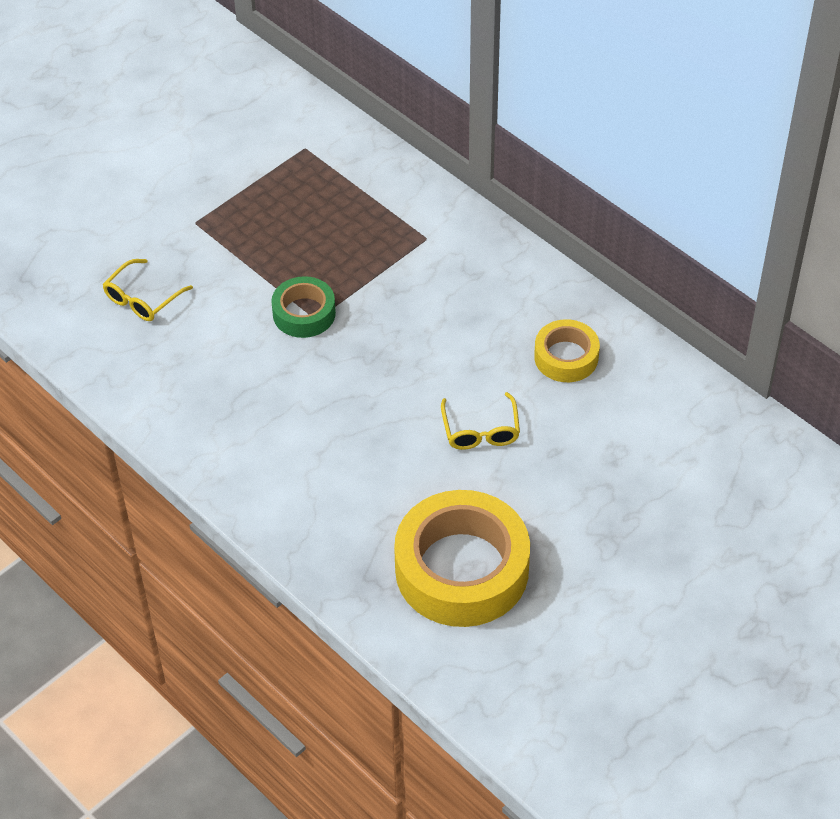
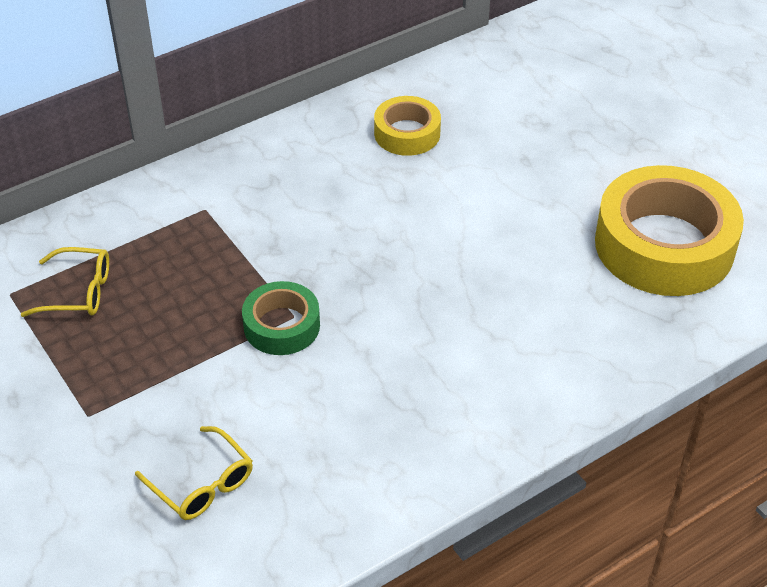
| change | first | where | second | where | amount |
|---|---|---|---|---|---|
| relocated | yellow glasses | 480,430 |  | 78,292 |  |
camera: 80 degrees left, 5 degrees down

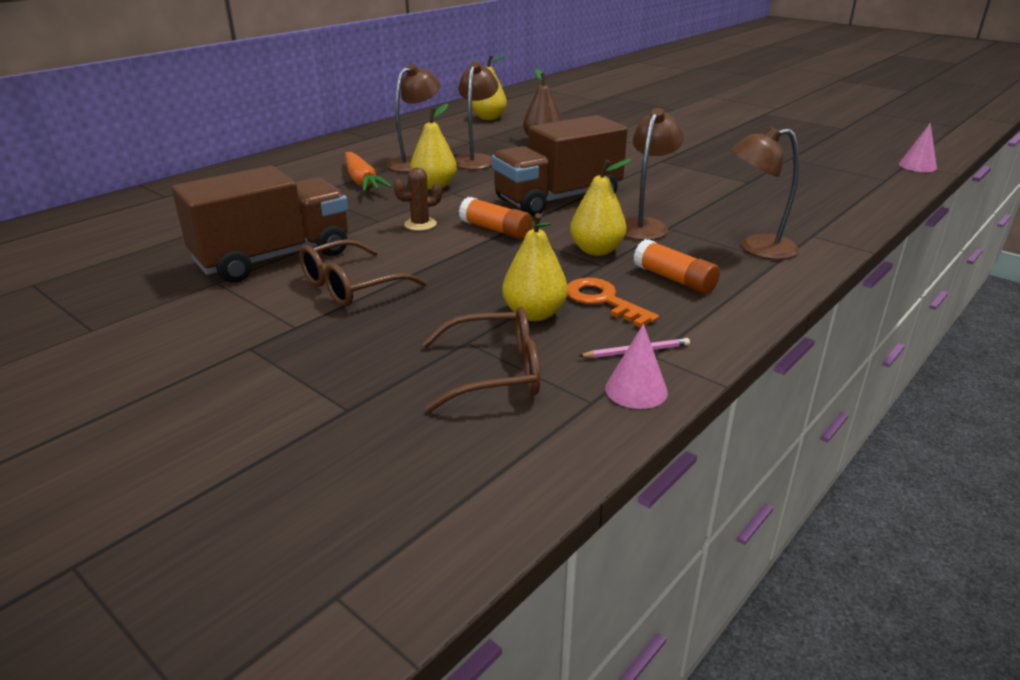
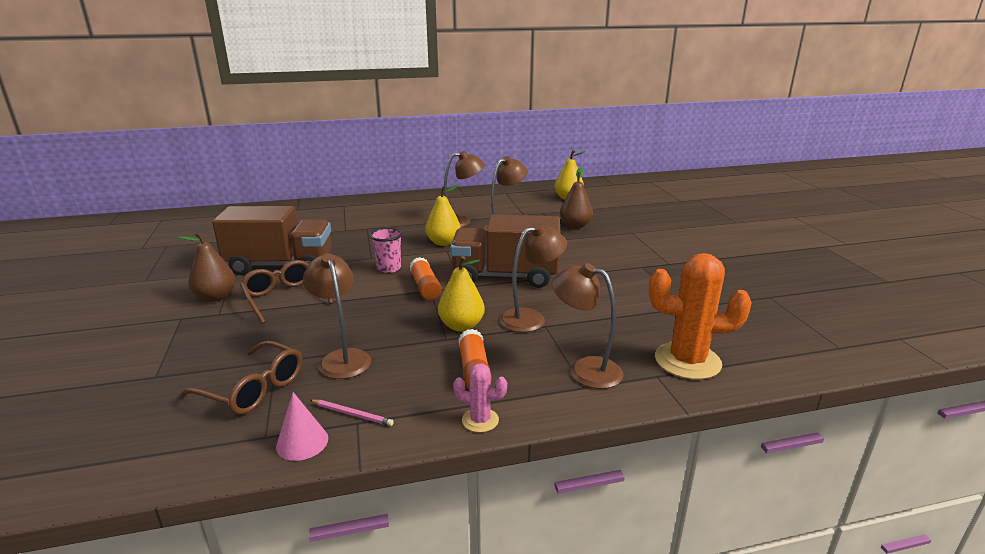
| change | first | where | second | where | amount |
|---|---|---|---|---|---|
| missing | orange carrot | 362,181 |  |  |  |
| missing | orange key | 603,300 |  |  |  |
| missing | pink cone | 917,166 |  |  |  |
| appeared |  |  | brown pear | 216,297 |  |
| appeared |  |  | pink cactus | 480,420 |  |
| appeared |  |  | orange cactus | 687,361 |  |
| exchanged | brown cactus | 420,224 | pink cup | 389,268 |  |
| exchanged | yellow pear | 534,314 | brown lamp | 342,358 |  |
| spun | brown glasses | 352,286 |  | 285,298 | 60 degrees clockwise |
camera: 35 degrees right, 5 degrees down

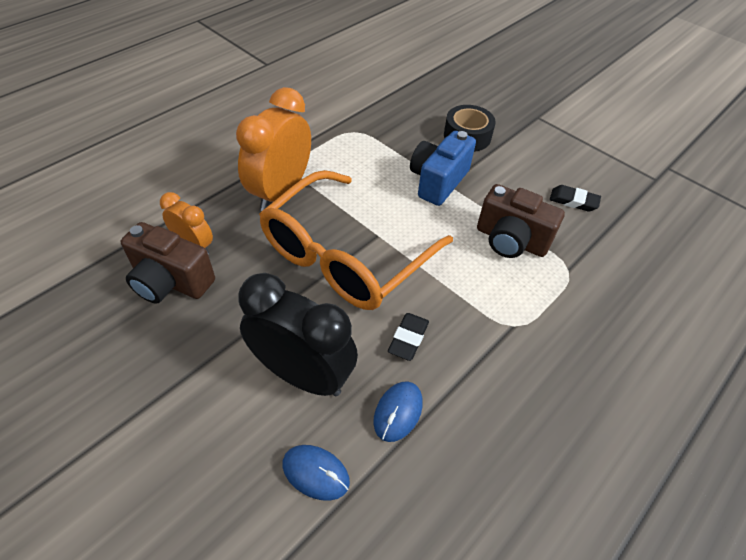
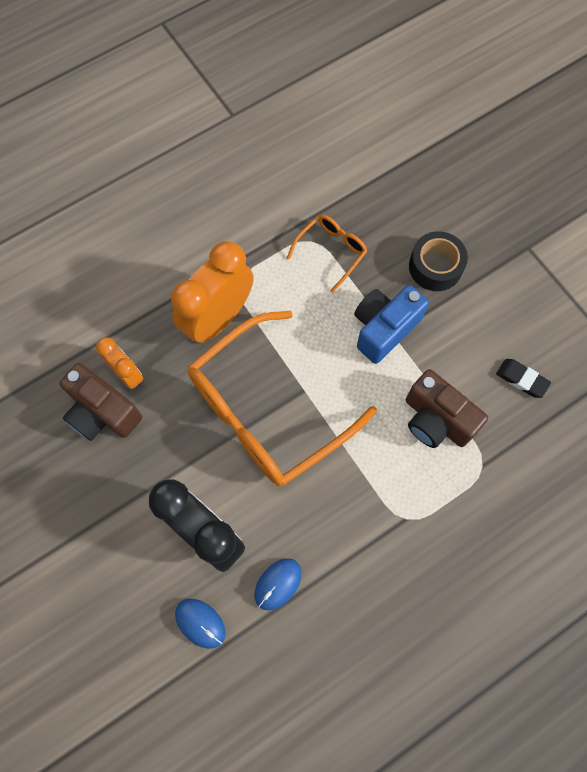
| change | first | where | second | where | amount |
|---|---|---|---|---|---|
| missing | black eraser | 408,338 |  |  |  |
| appeared |  |  | orange glasses | 331,252 |  |
camera: 15 degrees right, 20 degrees up

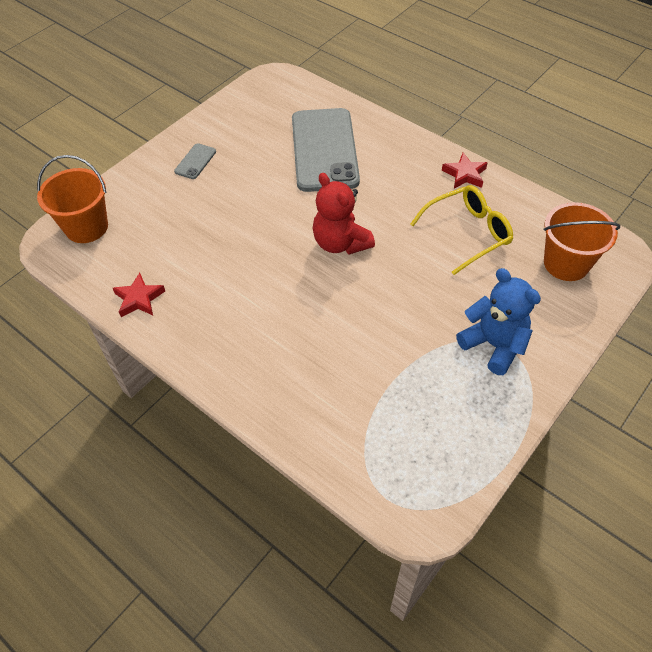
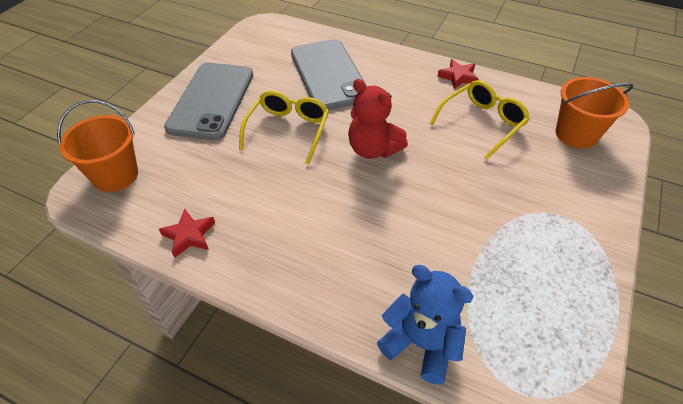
| change | first | where | second | where | amount |
|---|---|---|---|---|---|
| appeared |  |  | yellow glasses | 288,130 |  |
| relocated | blue teddy bear | 494,345 |  | 421,344 |  |
| size | grey phone | 195,161 |  | 211,100 | x2.48 |
camera: 15 degrees left, 5 degrees down

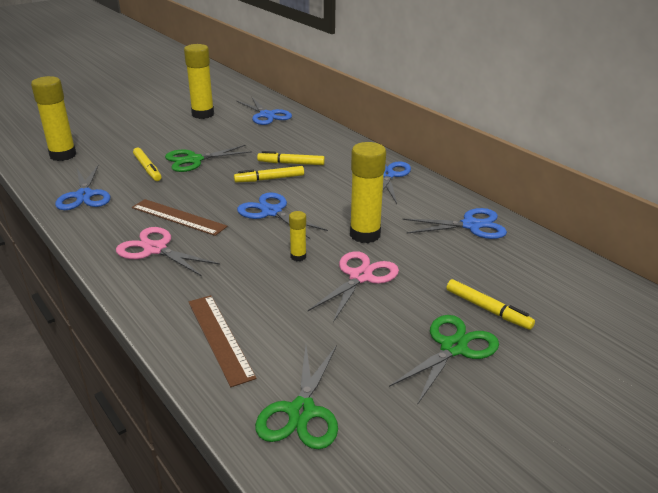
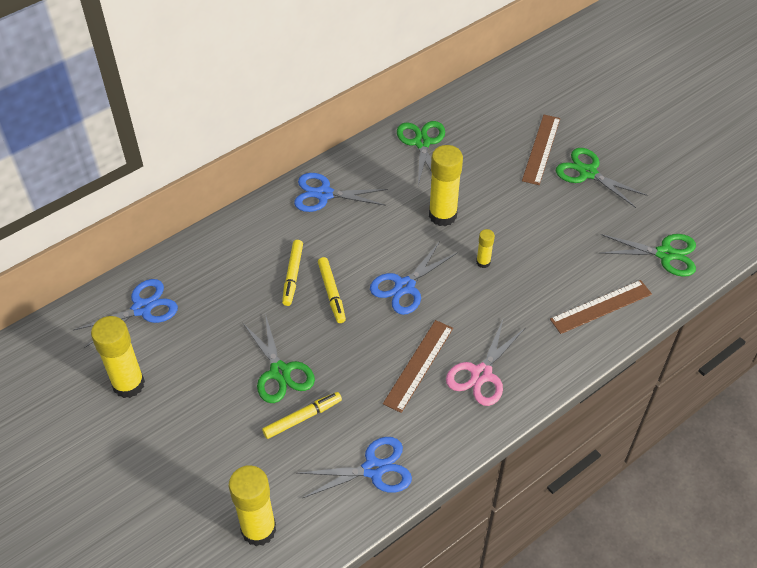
| change | first | where | second | where | amount |
|---|---|---|---|---|---|
| missing | pink scissors | 360,277 |  |  |  |
| exchanged | yellow marker | 487,309 | brown ruler | 541,149 |  |
| colour | blue scissors | 471,225 | green scissors | 422,143 |  |
camera: 90 degrees left, 20 degrees up

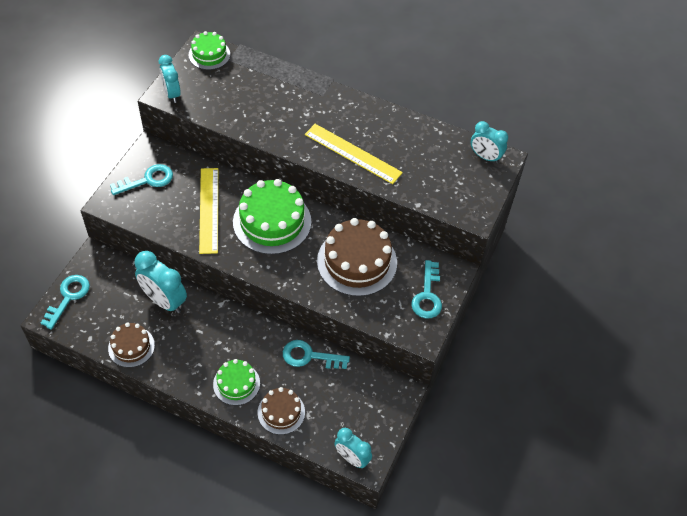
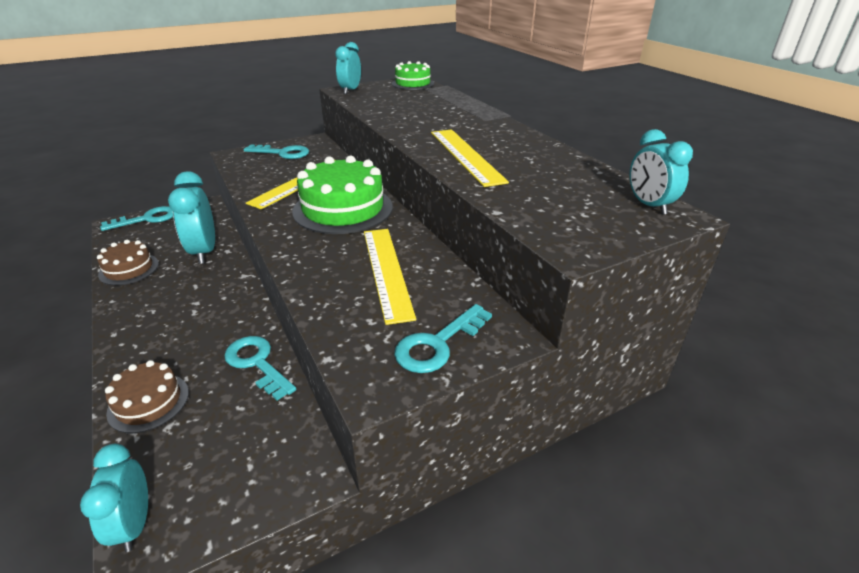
| change | first | where | second | where | amount |
|---|---|---|---|---|---|
| missing | green cake | 236,383 |  |  |  |
| exchanged | brown cake | 357,262 | yellow ruler | 387,271 |  |
camera: 40 degrees right, 20 degrees down

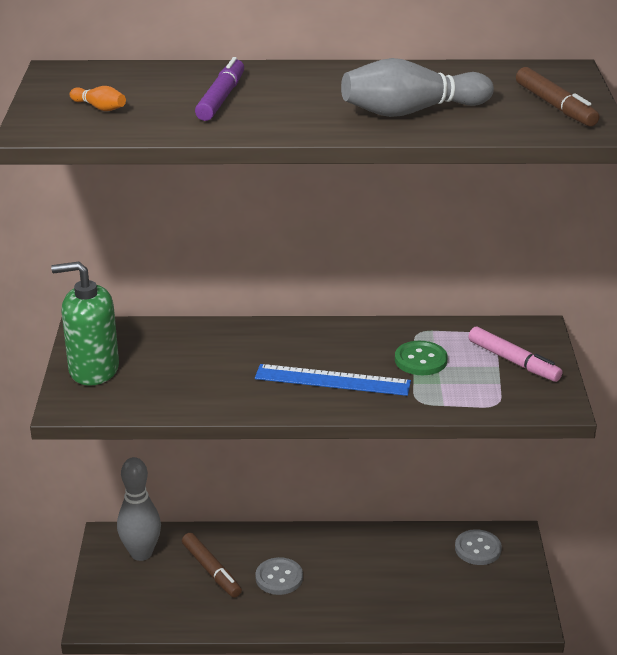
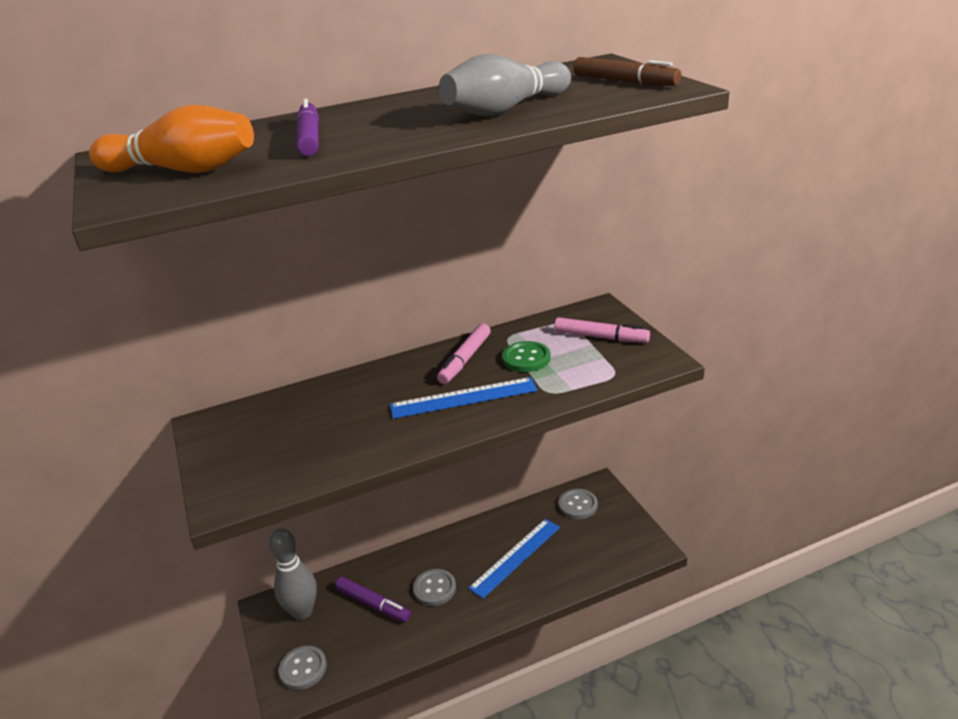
| change | first | where | second | where | amount |
|---|---|---|---|---|---|
| missing | green soap dispenser | 93,369 |  |  |  |
| appeared |  |  | grey button | 303,669 |  |
| appeared |  |  | pink marker | 465,359 |  |
| appeared |  |  | blue ruler | 515,557 |  |
| colour | brown marker | 211,570 | purple marker | 373,604 |  |
| size | orange bowling pin | 99,108 |  | 183,171 | x2.26 |
camera: 20 degrees left, 0 degrees up

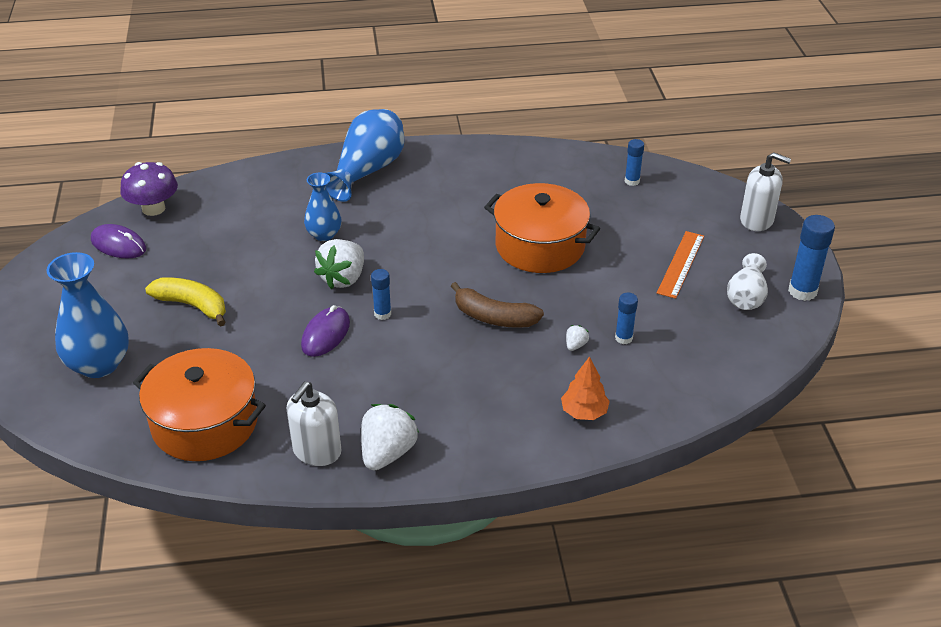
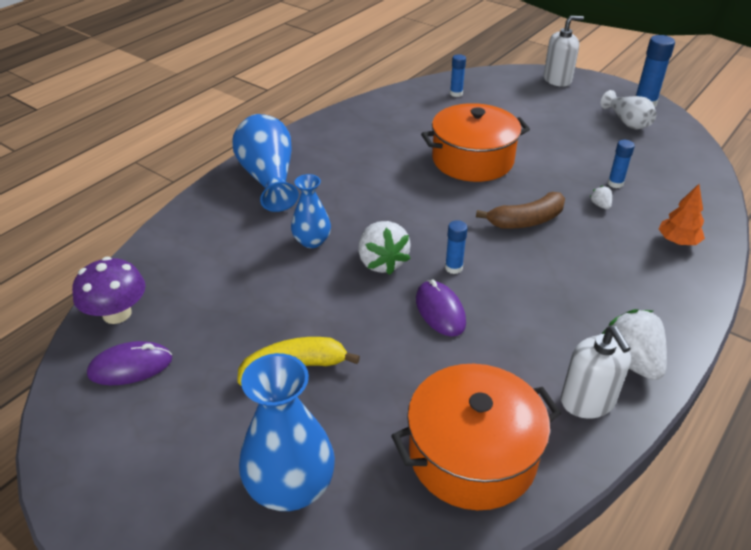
| change | first | where | second | where | amount |
|---|---|---|---|---|---|
| missing | orange ruler | 681,264 |  |  |  |
camera: 45 degrees left, 0 degrees up

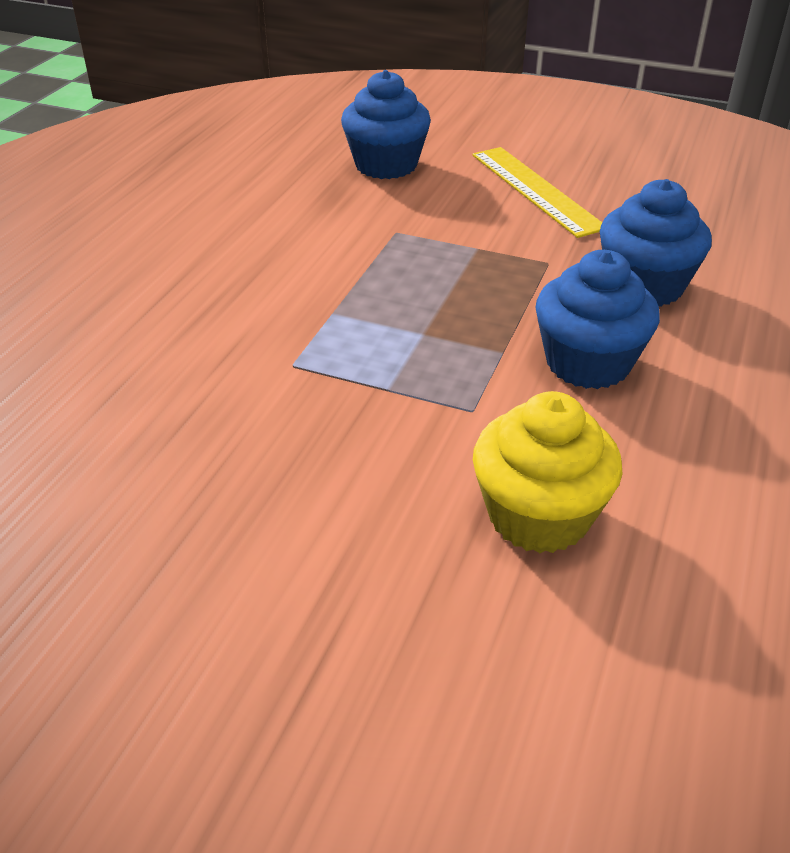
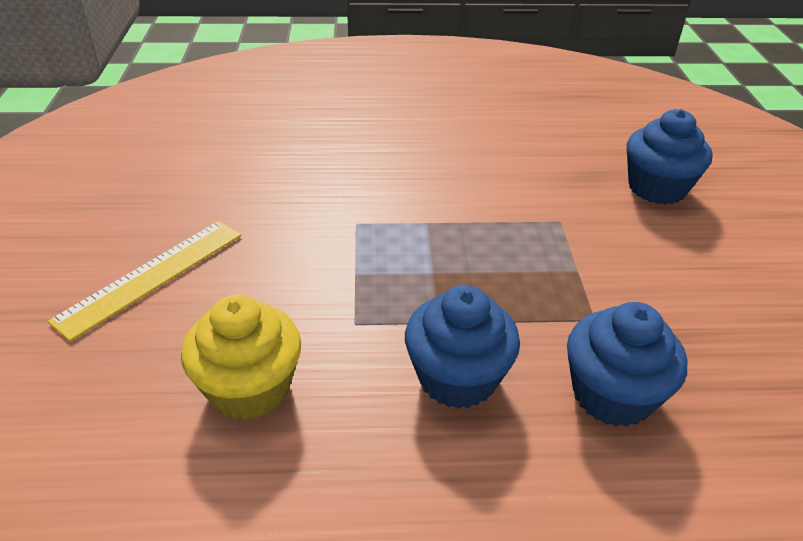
| change | first | where | second | where | amount |
|---|---|---|---|---|---|
| relocated | yellow ruler | 535,190 |  | 151,276 |  |
camera: 65 degrees right, 0 degrees up

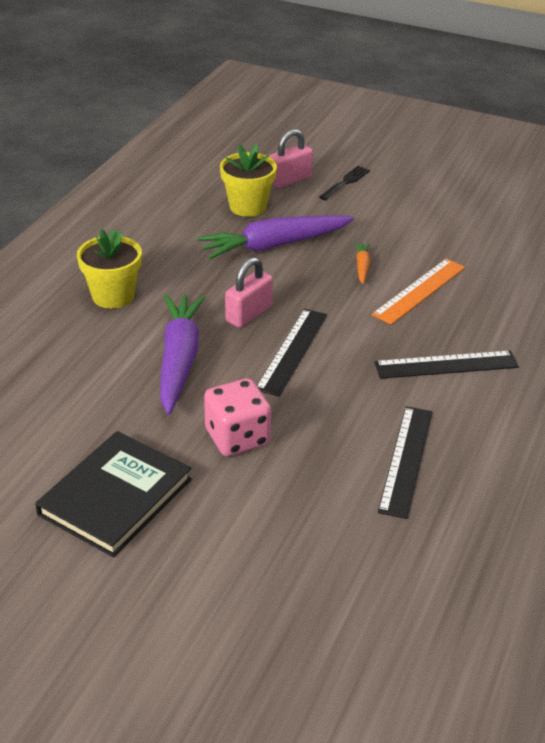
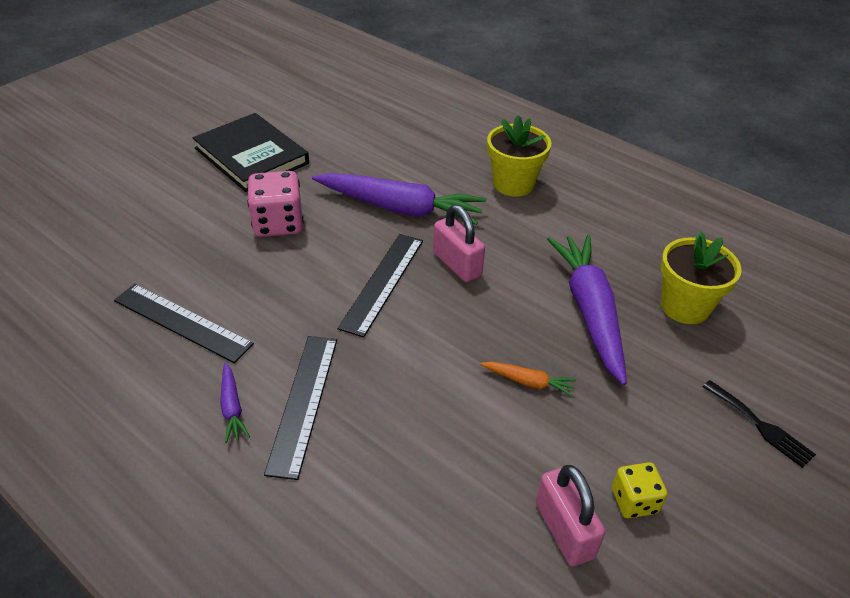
| change | first | where | second | where | amount |
|---|---|---|---|---|---|
| missing | orange ruler | 420,291 |  |  |  |
| appeared |  |  | purple carrot | 232,407 |  |
| appeared |  |  | yellow dice | 634,501 |  |
| relocated | pink padlock | 290,180 |  | 564,530 |  |
| spun | black ruler | 292,351 |  | 382,282 | 75 degrees clockwise |
camera: 105 degrees right, 5 degrees up

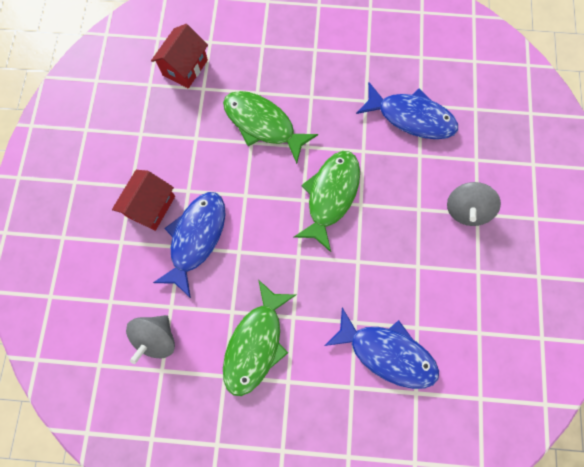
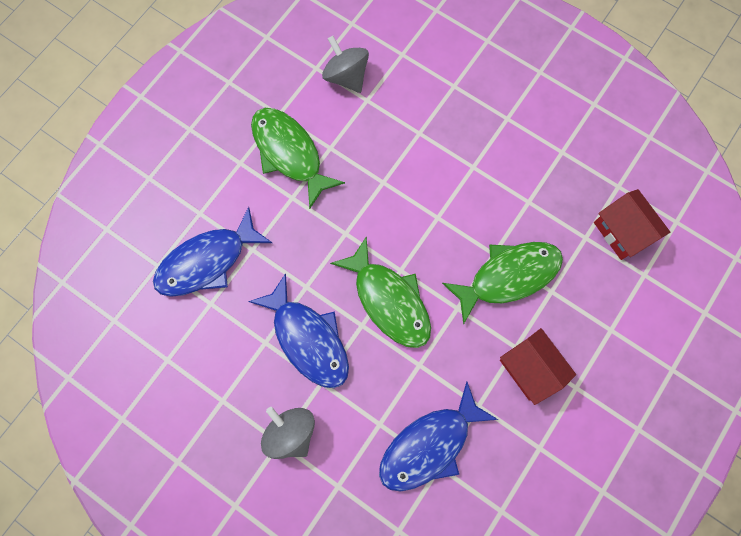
| change | first | where | second | where | amount |
|---|---|---|---|---|---|
| relocated | red house | 151,206 |  | 529,368 |  |
| relocated | blue fish | 196,238 |  | 308,339 |  |
camera: 120 degrees right, 0 degrees up

